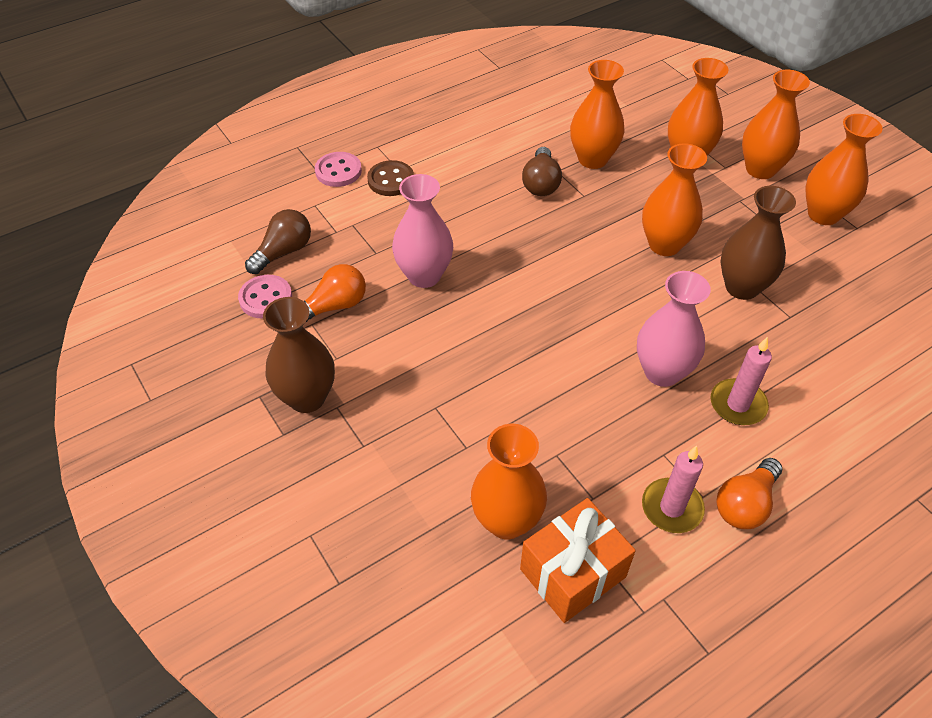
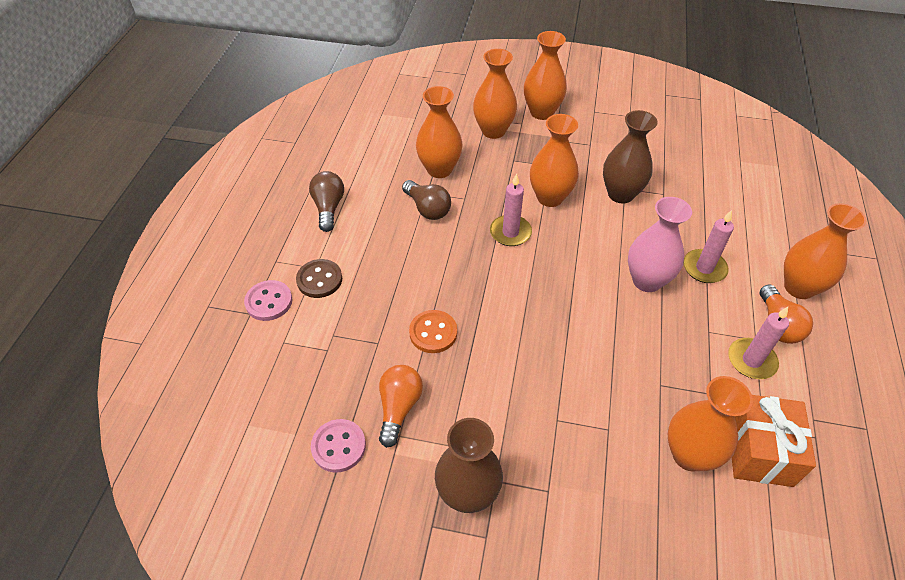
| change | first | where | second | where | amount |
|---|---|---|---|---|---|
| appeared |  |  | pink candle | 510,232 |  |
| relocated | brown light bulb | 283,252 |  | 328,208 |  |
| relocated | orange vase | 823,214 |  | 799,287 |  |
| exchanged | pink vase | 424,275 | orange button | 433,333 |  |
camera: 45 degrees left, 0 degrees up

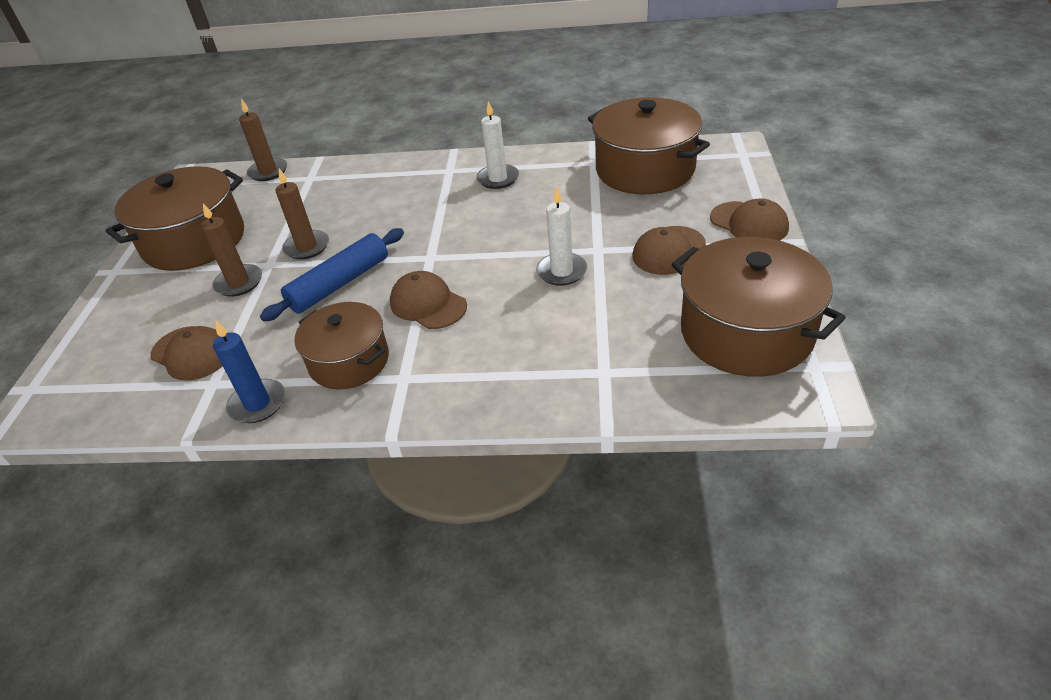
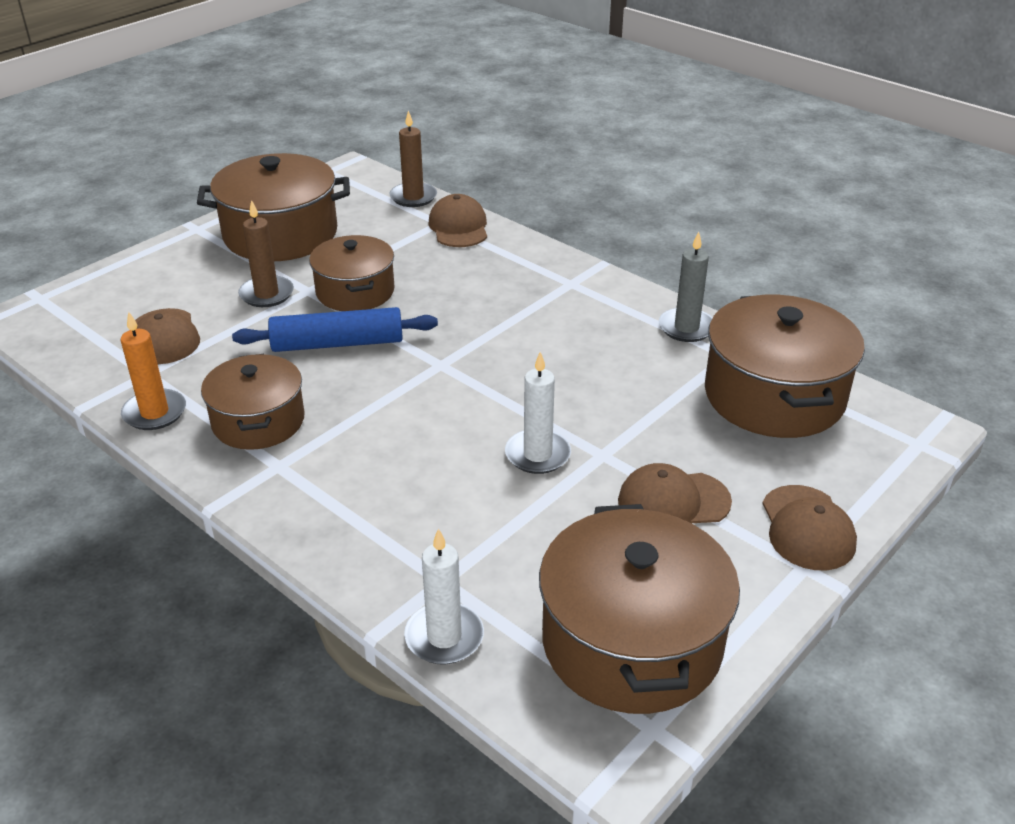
| change | first | where | second | where | amount |
|---|---|---|---|---|---|
| appeared |  |  | grey candle | 686,328 |  |
| relocated | brown cap | 428,304 |  | 458,227 |  |
| relocated | white candle | 498,178 |  | 444,637 |  |
| exchanged | brown candle | 307,247 | brown pot | 355,291 |  |
| colour | blue candle | 257,404 | orange candle | 154,413 |  |
camera: 35 degrees right, 5 degrees down

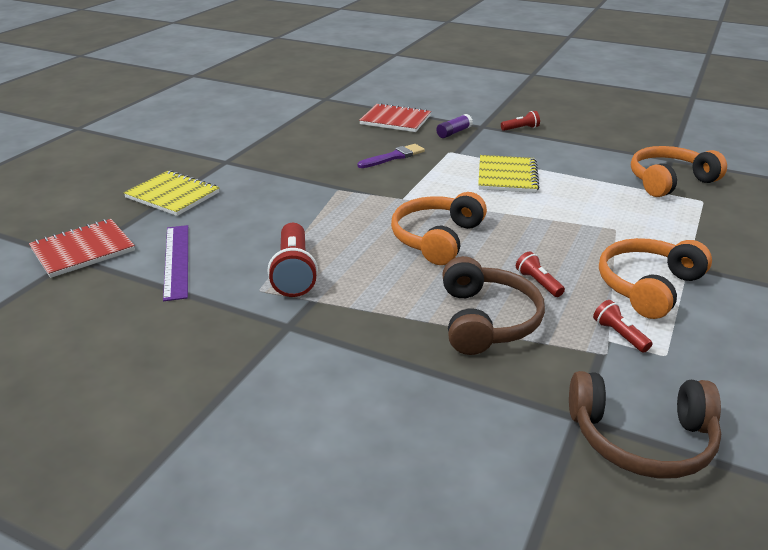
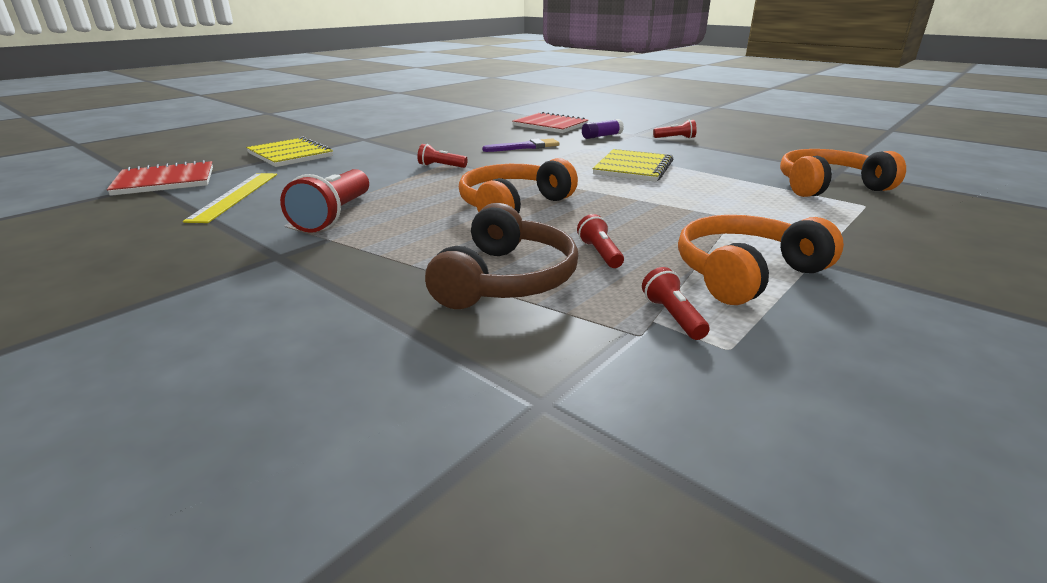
| change | first | where | second | where | amount |
|---|---|---|---|---|---|
| missing | brown headphones | 641,439 |  |  |  |
| appeared |  |  | red flashlight | 441,166 |  |
| colour | purple ruler | 177,261 | yellow ruler | 235,196 |  |
camera: 15 degrees right, 5 degrees down

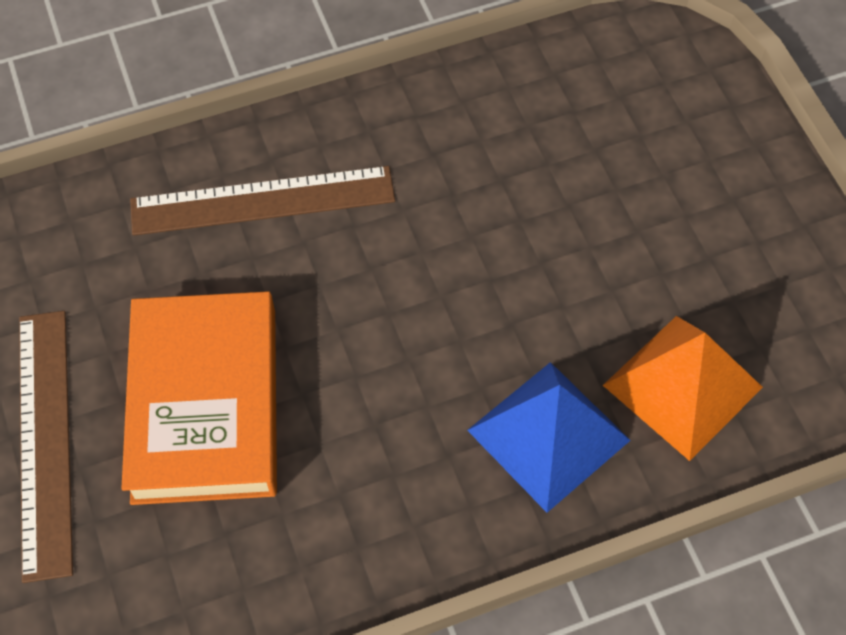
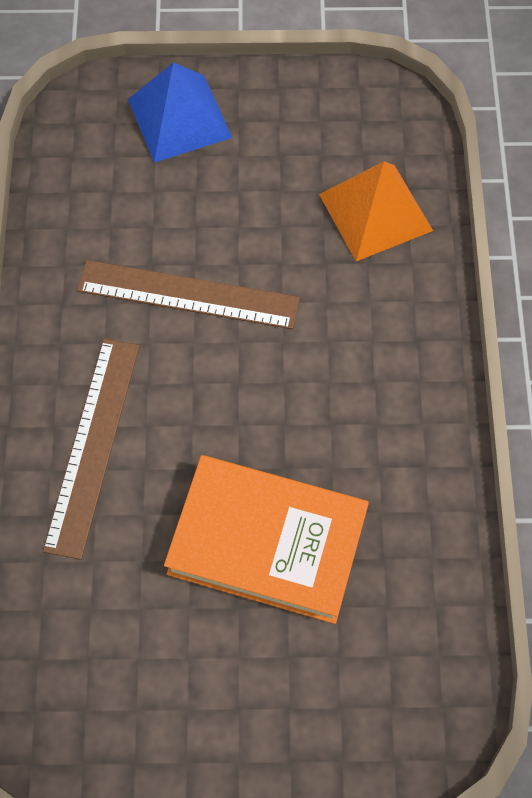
| change | first | where | second | where | amount |
|---|---|---|---|---|---|
| relocated | brown ruler | 45,440 |  | 188,295 |  |
| relocated | blue pyramid | 548,435 |  | 179,118 |  |
camera: 70 degrees left, 5 degrees up

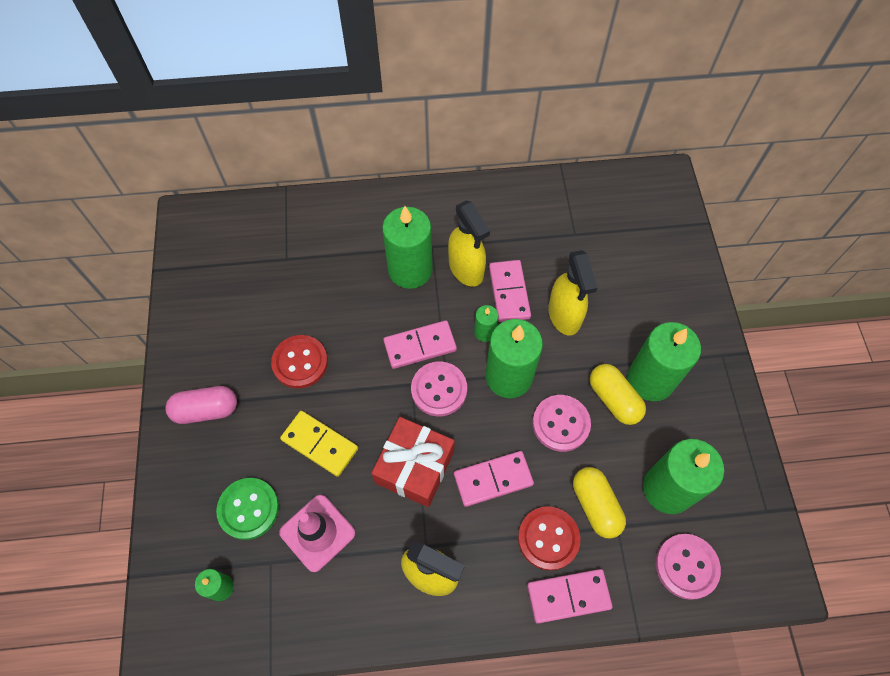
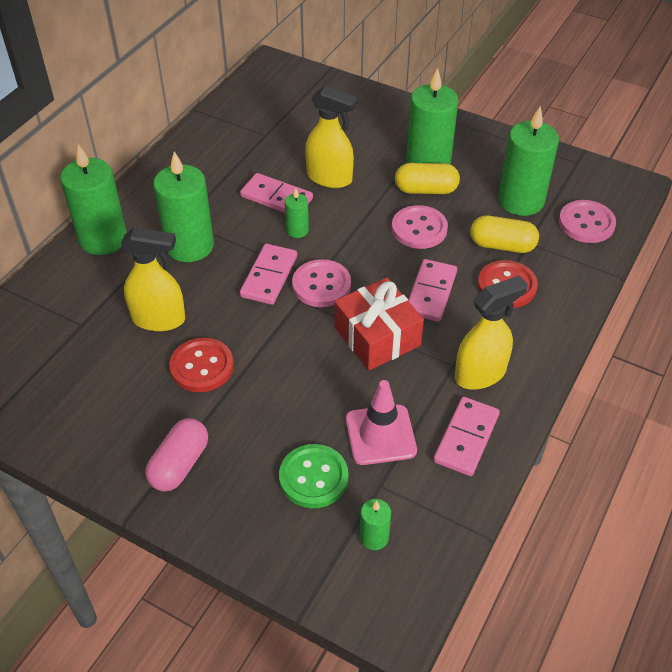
| change | first | where | second | where | amount |
|---|---|---|---|---|---|
| missing | yellow domino | 320,444 |  |  |  |
| relocated | yellow spray bottle | 466,269 |  | 159,319 |  |
| relocated | green candle | 509,376 |  | 103,239 |  |
| relocated | pink domino | 568,596 |  | 466,438 |  |
camera: 55 degrees left, 15 degrees down

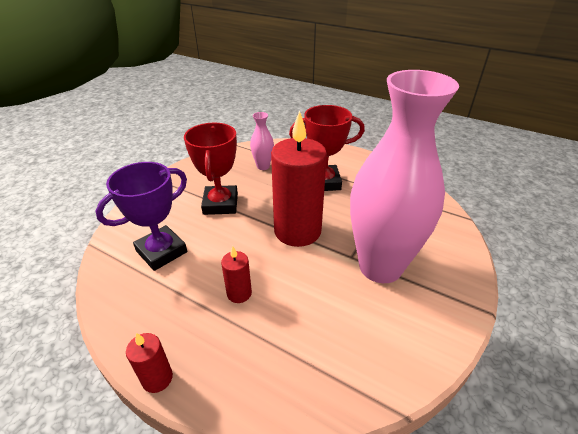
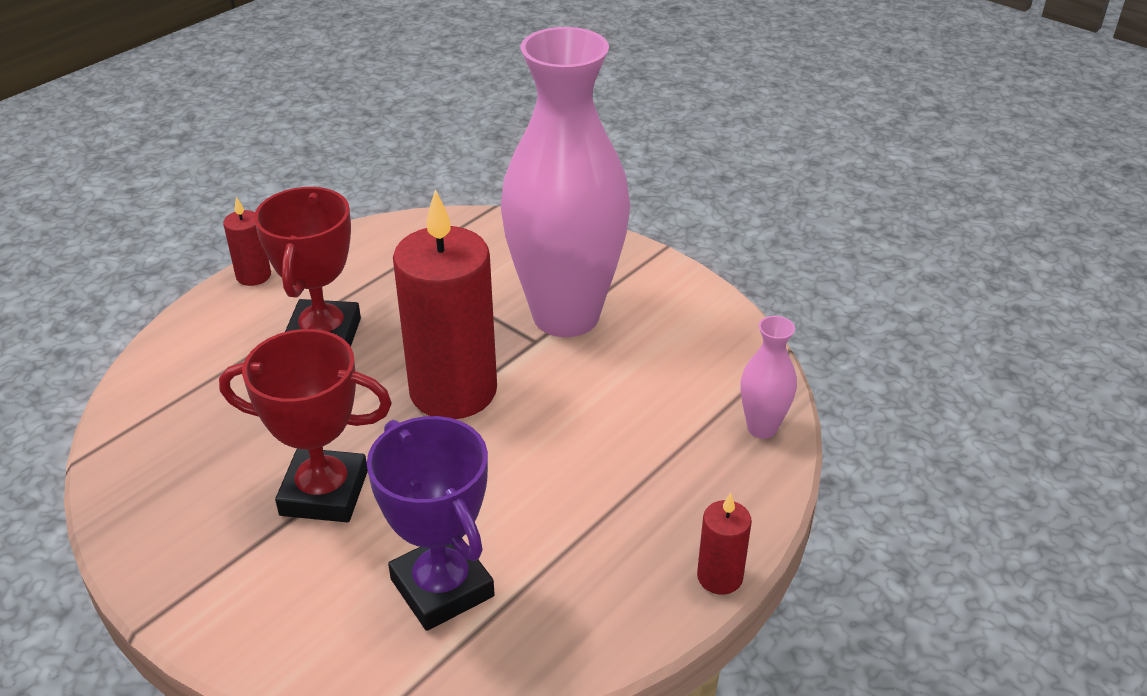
| change | first | where | second | where | amount |
|---|---|---|---|---|---|
| relocated | red candle | 239,293 |  | 253,276 |  |
| relocated | pink vase | 263,166 |  | 762,428 |  |
camera: 80 degrees left, 0 degrees up

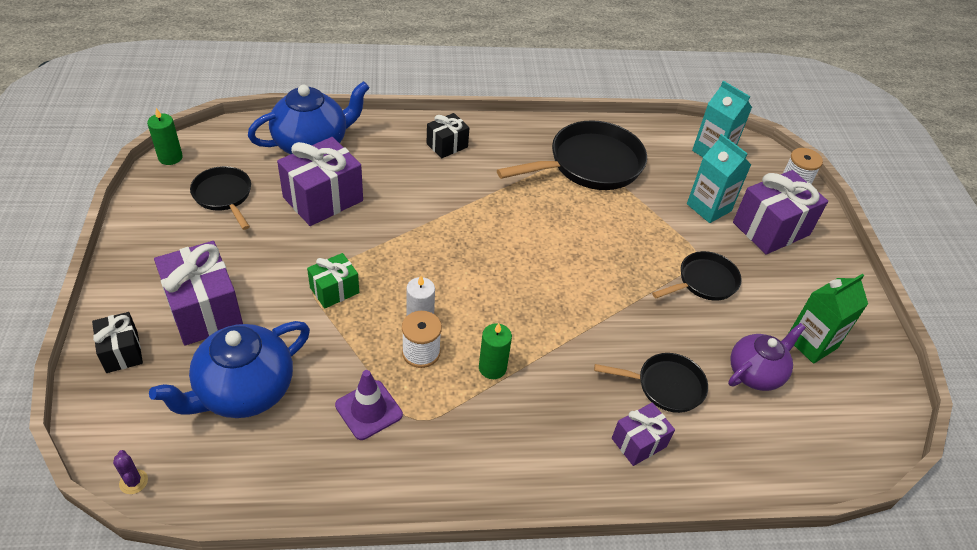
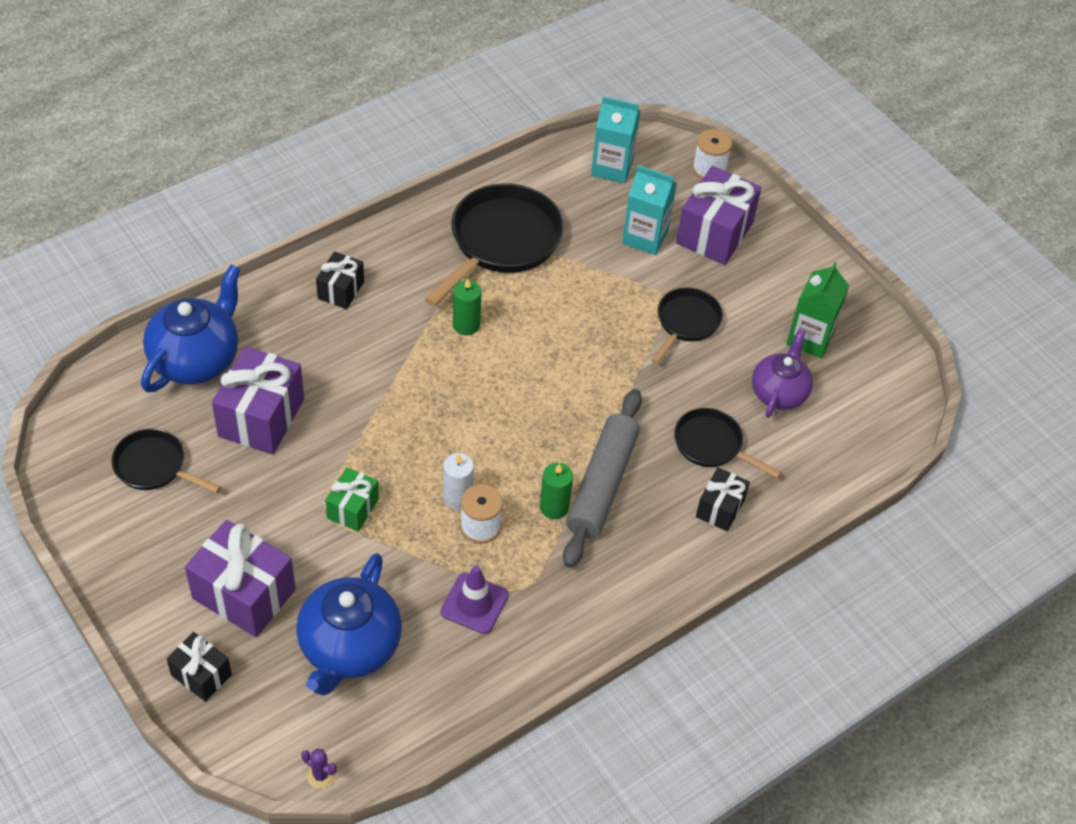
| change | first | where | second | where | amount |
|---|---|---|---|---|---|
| appeared |  |  | grey rolling pin | 601,485 |  |
| relocated | green candle | 170,157 |  | 466,325 |  |
| colour | purple gift | 639,442 | black gift | 720,508 |  |
| spun | black pan | 665,386 |  | 712,445 | 120 degrees counterclockwise |
camera: 30 degrees left, 5 degrees up

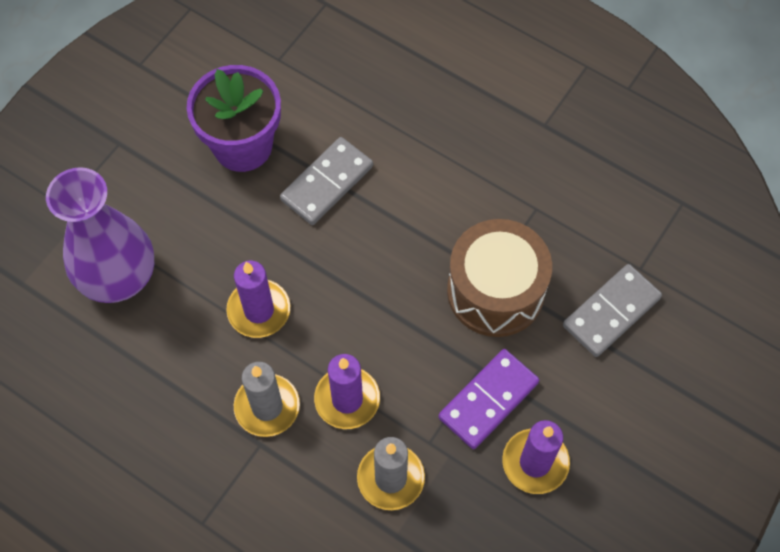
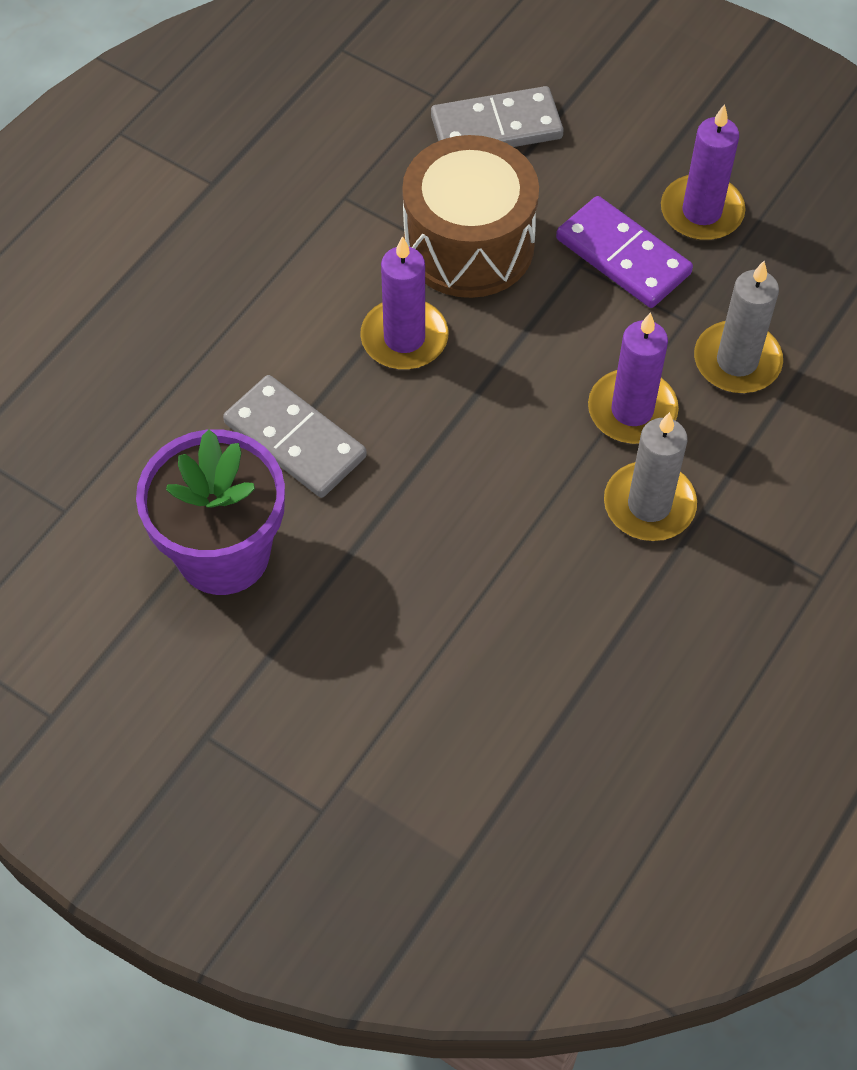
| change | first | where | second | where | amount |
|---|---|---|---|---|---|
| missing | purple vase | 118,277 |  |  |  |
| relocated | purple candle | 259,310 |  | 404,338 |  |
| spun | grey domino | 611,312 |  | 496,127 | 60 degrees counterclockwise |
camera: 90 degrees left, 5 degrees down

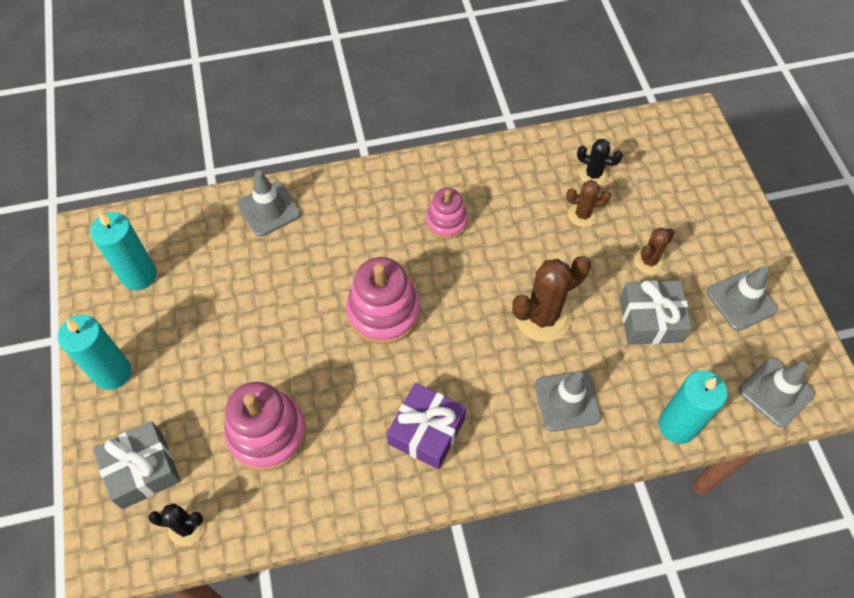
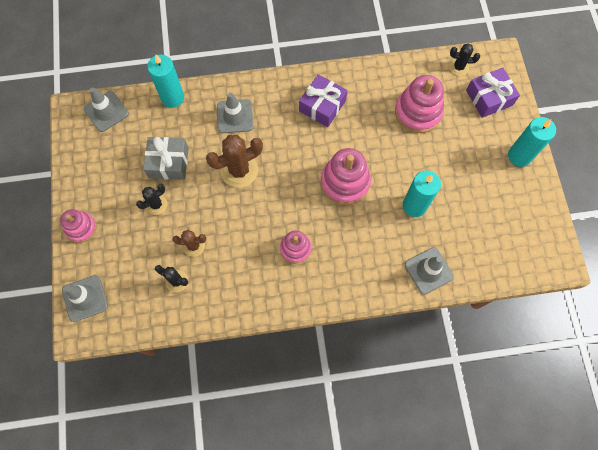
| change | first | where | second | where | amount |
|---|---|---|---|---|---|
| appeared |  |  | pink stacking toy | 81,228 |  |
| relocated | turquoise candle | 139,275 |  | 414,205 |  |
| relocated | grey traffic cone | 741,301 |  | 85,298 |  |
| colour | grey gift | 142,470 | purple gift | 489,98 |  |
| colour | brown cactus | 649,261 | black cactus | 156,204 |  |
camera: 175 degrees left, 10 degrees up

